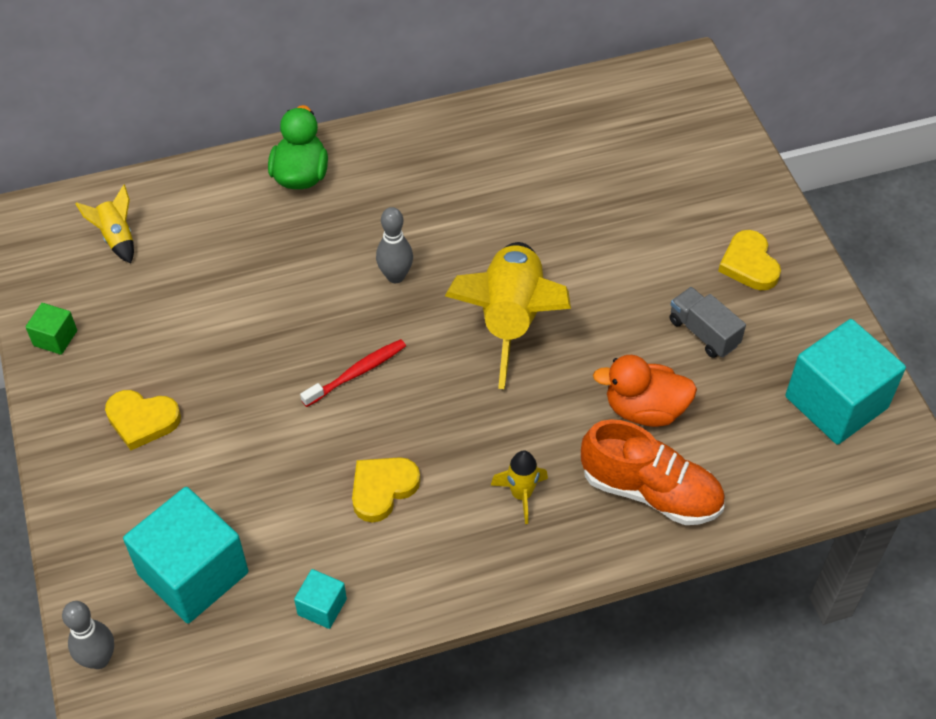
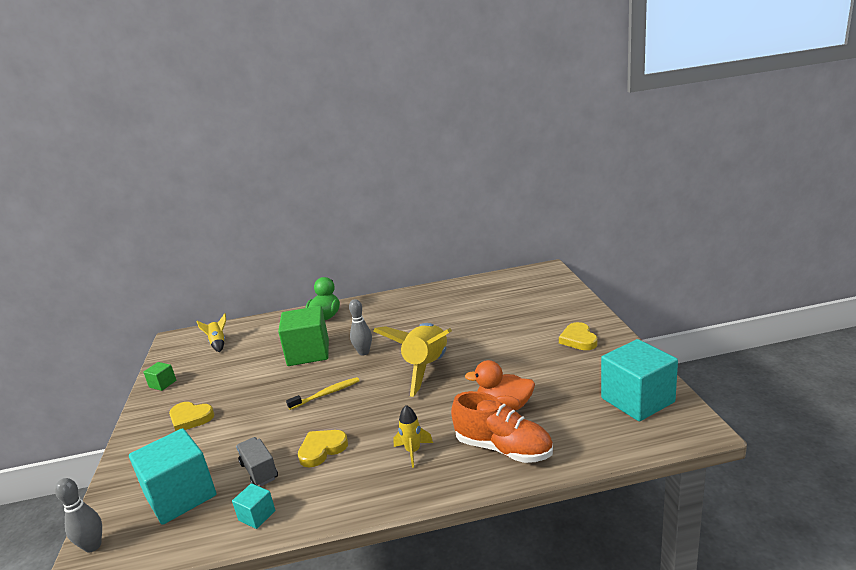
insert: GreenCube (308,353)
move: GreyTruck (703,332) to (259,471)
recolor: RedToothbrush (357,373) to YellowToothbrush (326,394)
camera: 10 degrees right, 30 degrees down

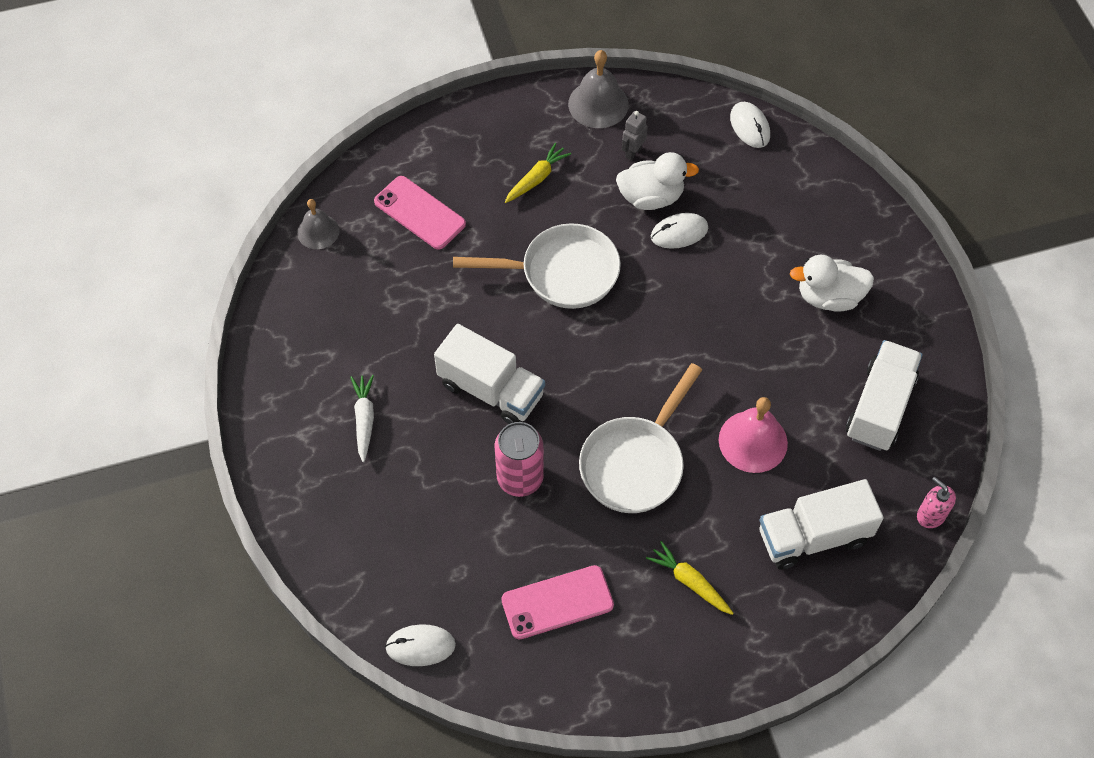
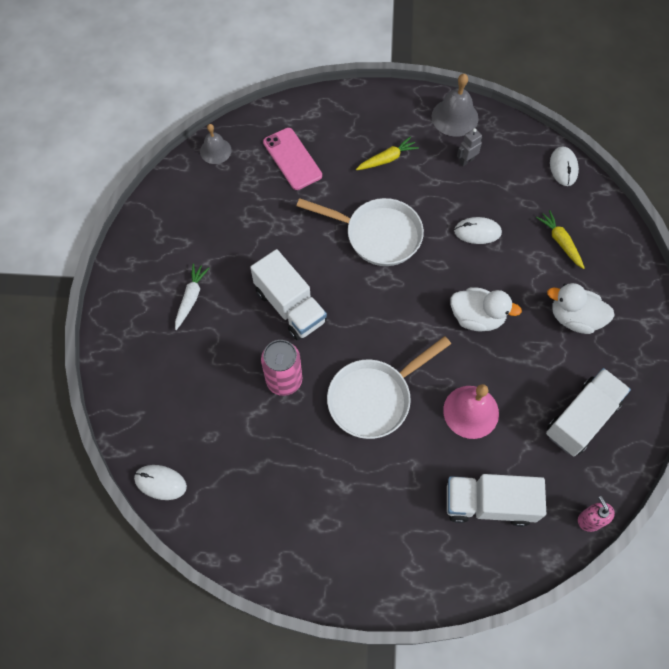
delete: PinkPhone (557,602)
move: WhiteDuck (651,197) to (477,317); YellowCarrot (690,582) to (560,242)
camera: 20 degrees right, 5 degrees up

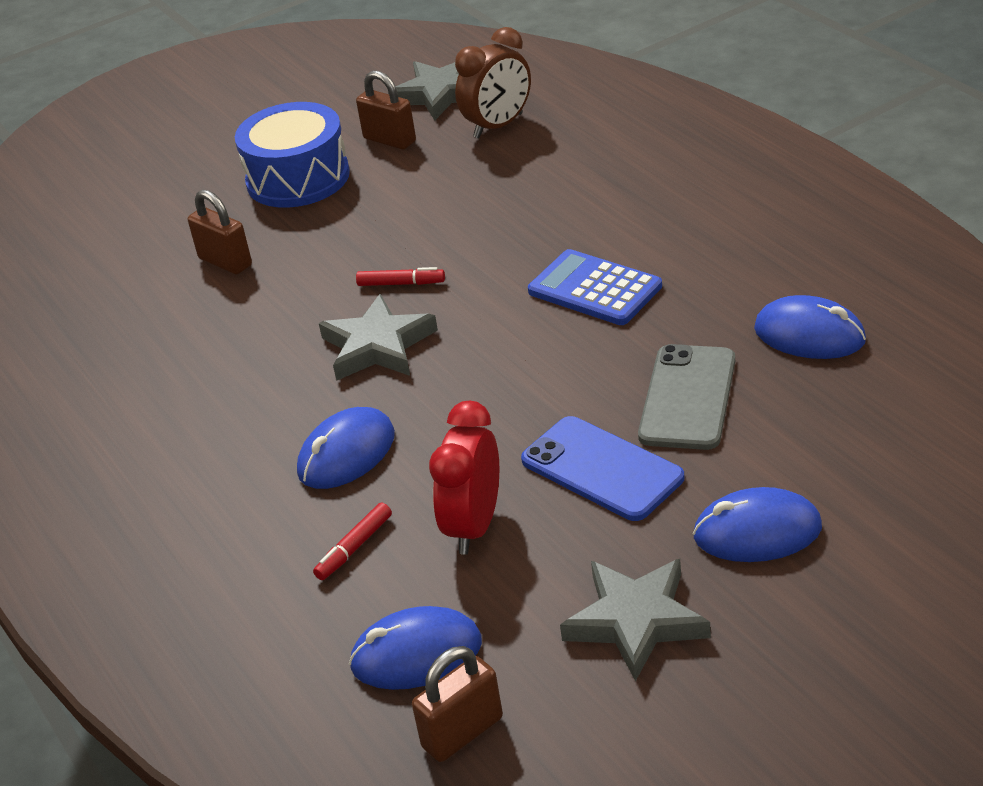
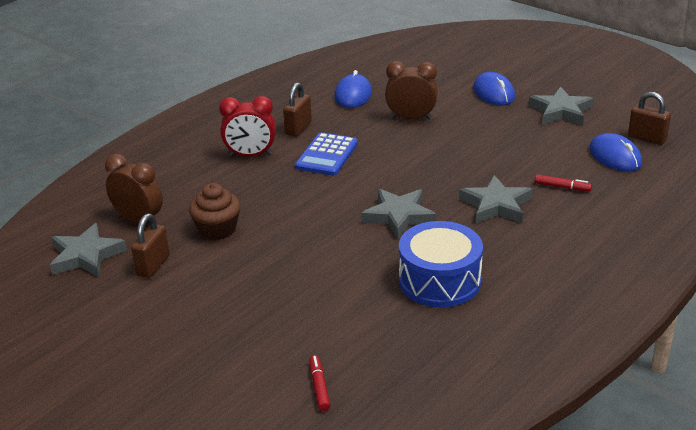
delete: BluePhone (602,469)
insert: BrownCupcake (217,229)
move: RedClock (474,526) to (250,155); BrownPadlock (225,262) to (298,128); RedMarker (401,283) to (319,387); BlueDrum (298,178) to (439,281)
replace: GreyPhone (688,398) to BrownClock (411,118); BlueMouse (346,454) to GreyStar (496,205)
camera: 110 degrees left, 5 degrees down

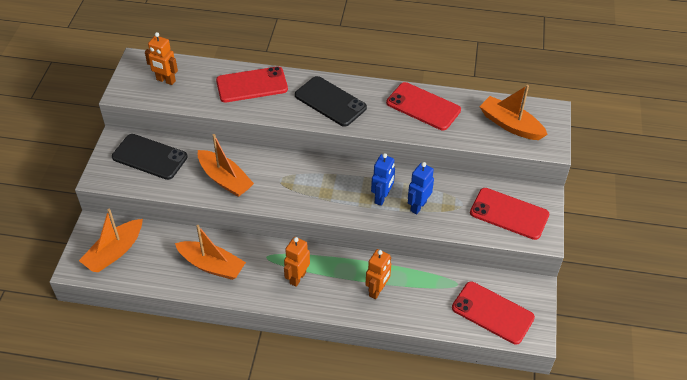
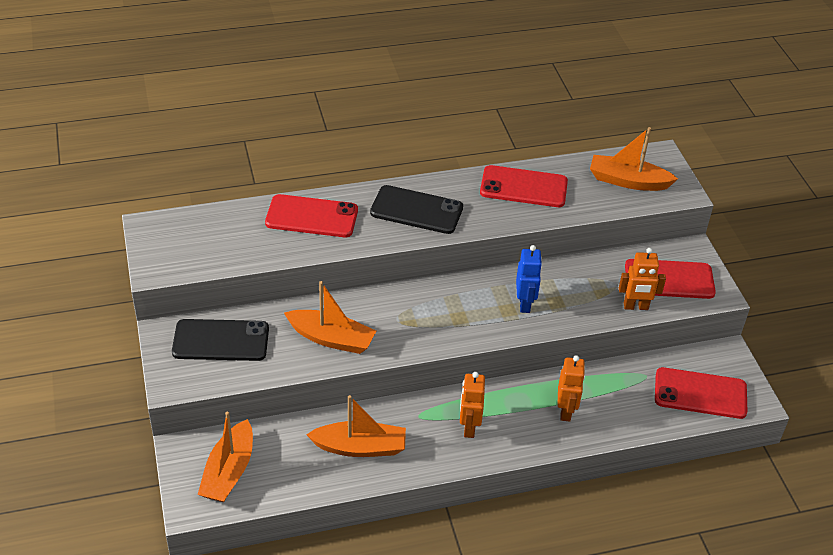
delete: BlueRobot (418,206)
move: OrangeRobot (165,80) to (636,307)
rotate: RedPhone (252,85) = (312,217) 45 degrees clockwise
camera: 25 degrees left, 5 degrees down

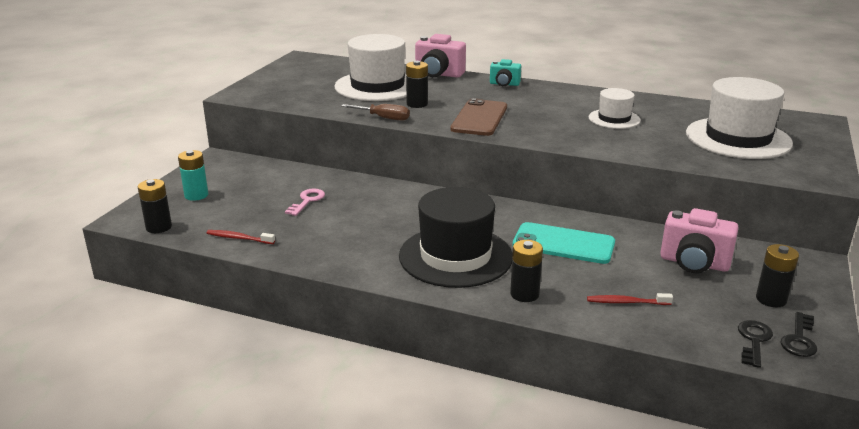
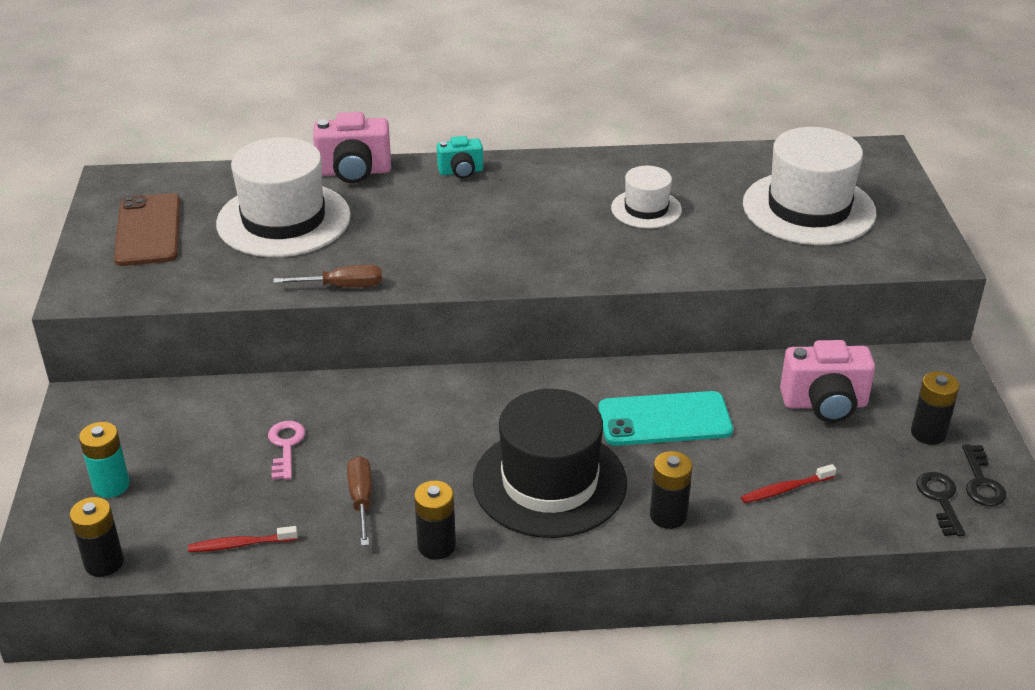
insert: BrownScrewdriver (361,500)
move: BrownPhone (479,118) to (148,230); BlackBattery (417,104) to (436,546)
camera: 25 degrees left, 10 degrees up

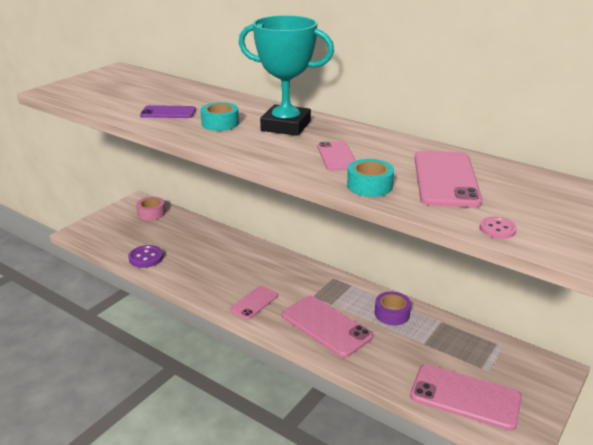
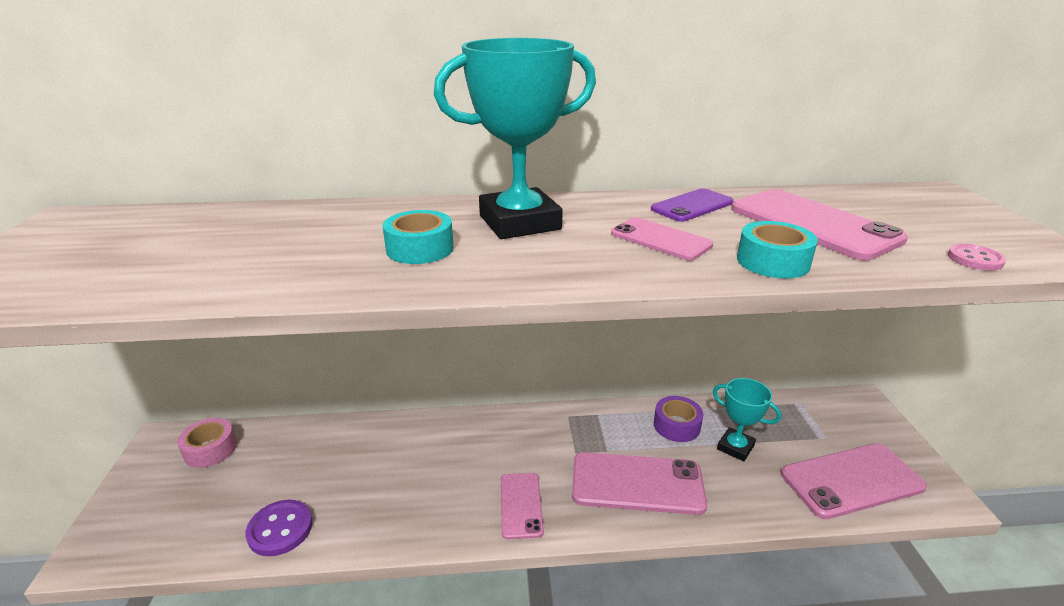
insert: TurquoiseTrophy (735,447)
move: PurplePhone (168,112) to (692,206)
camera: 40 degrees left, 0 degrees up

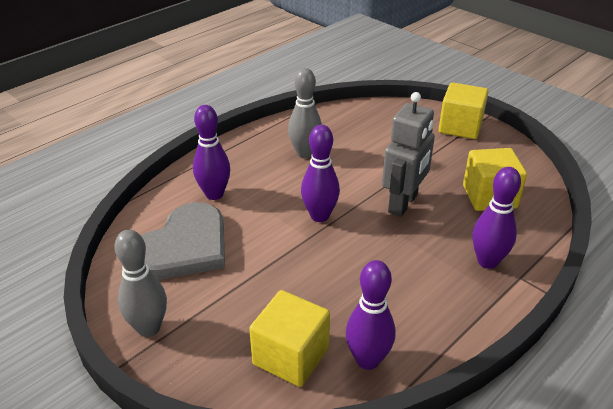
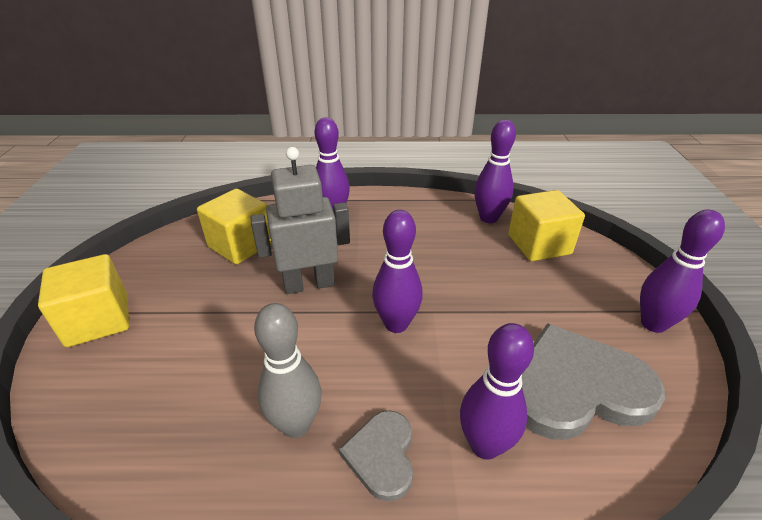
insert: GreyHeart (382,455)
recolor: GreyBowlingPin (149,328) to PurpleBowlingPin (653,324)
camera: 135 degrees left, 0 degrees up

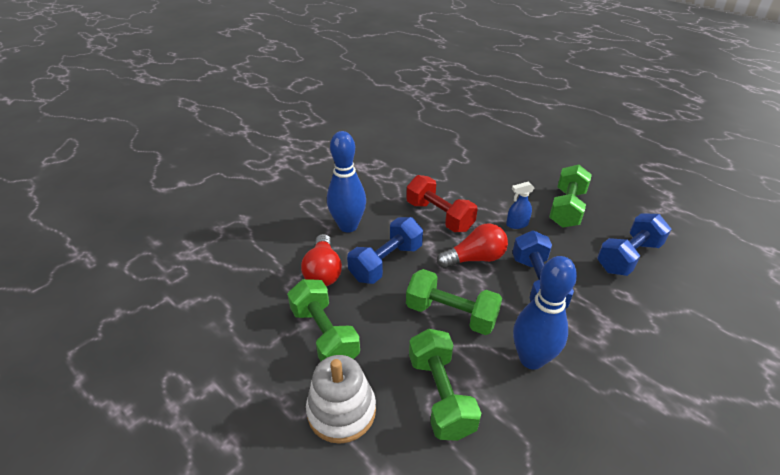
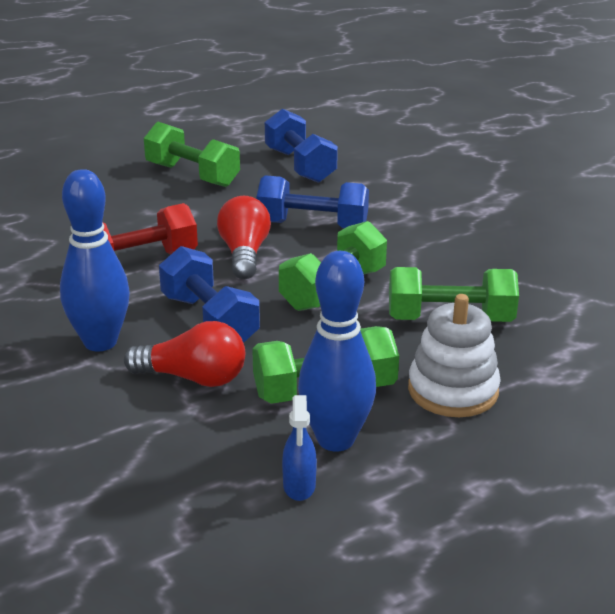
move: BlueSprayBottle (517,224) to (299,486); BlueBowlingPin (531,359) to (335,439)
camera: 75 degrees left, 10 degrees down

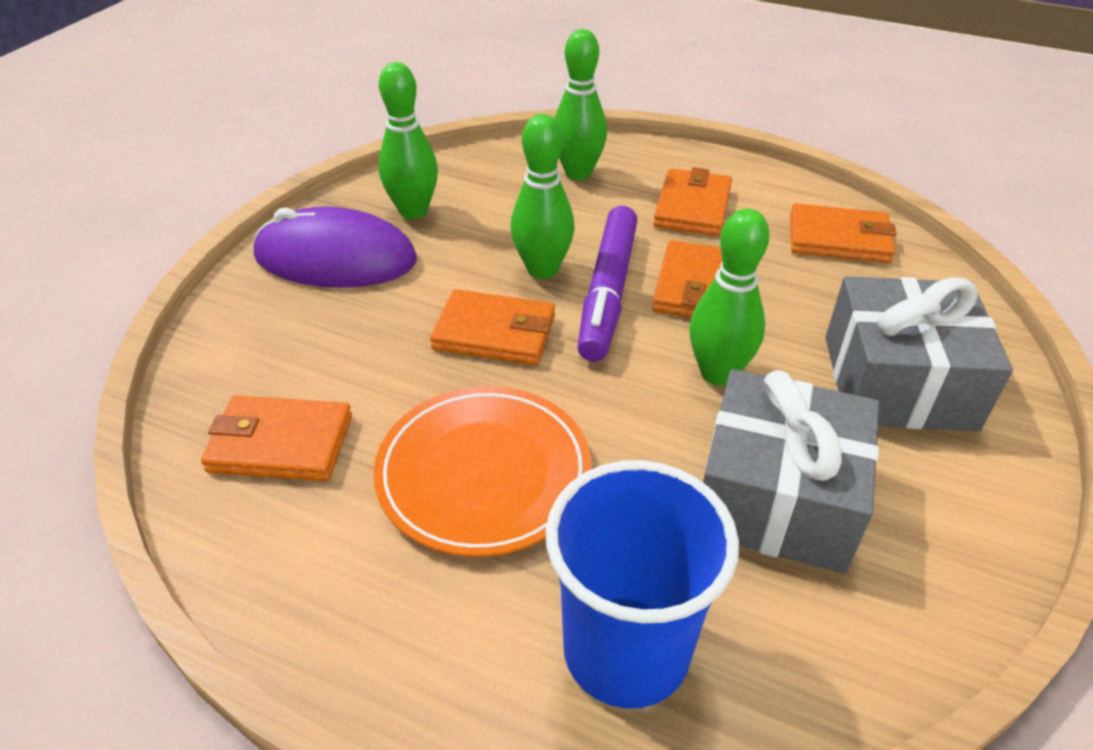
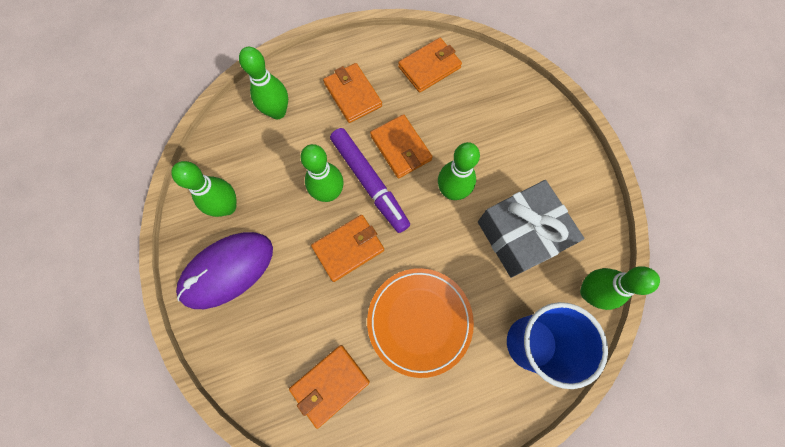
delete: GreyGift (898,382)
insert: GreenBowlingPin (589,292)
camera: 45 degrees left, 30 degrees up

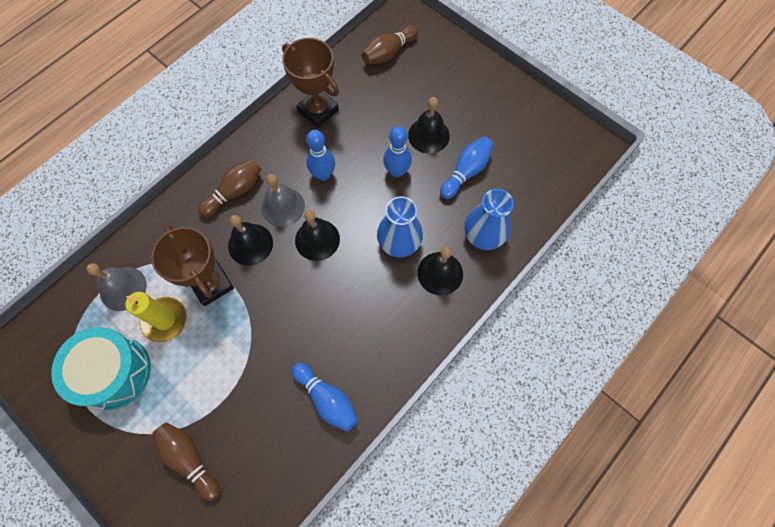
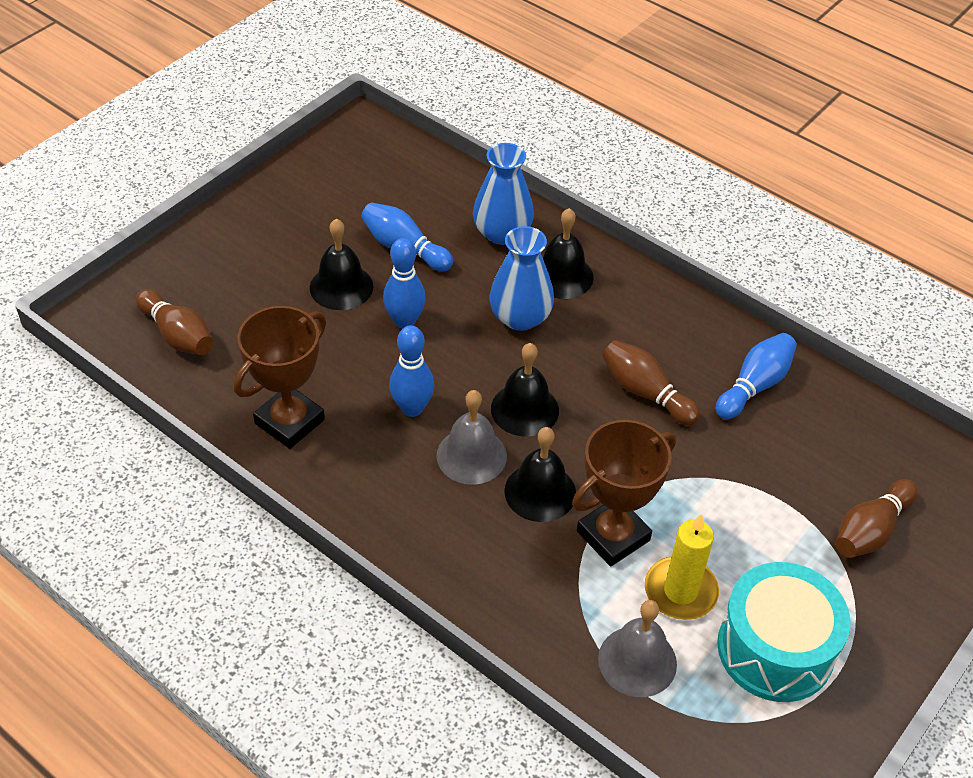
move: BrownBowlingPin (235,192) to (645,392)
camera: 95 degrees left, 20 degrees down

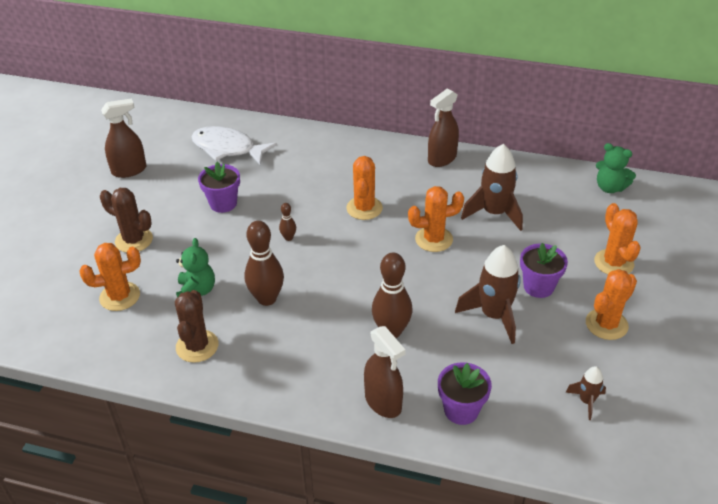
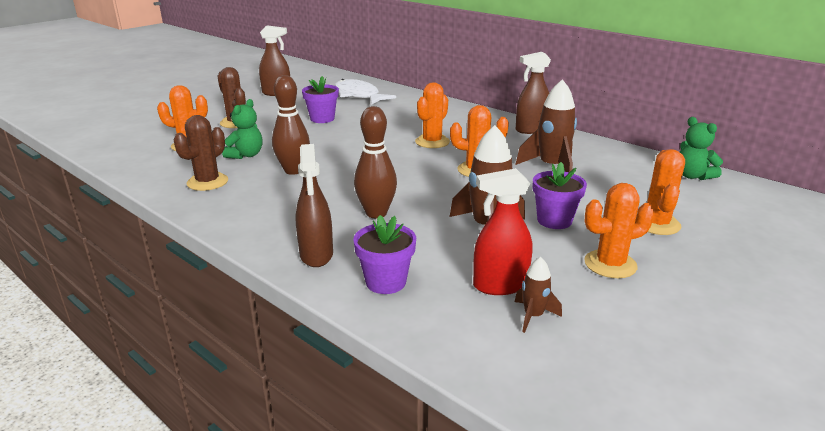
delete: BrownBowlingPin (288,238)
insert: RedSprayBottle (500,285)
camera: 25 degrees right, 15 degrees down

